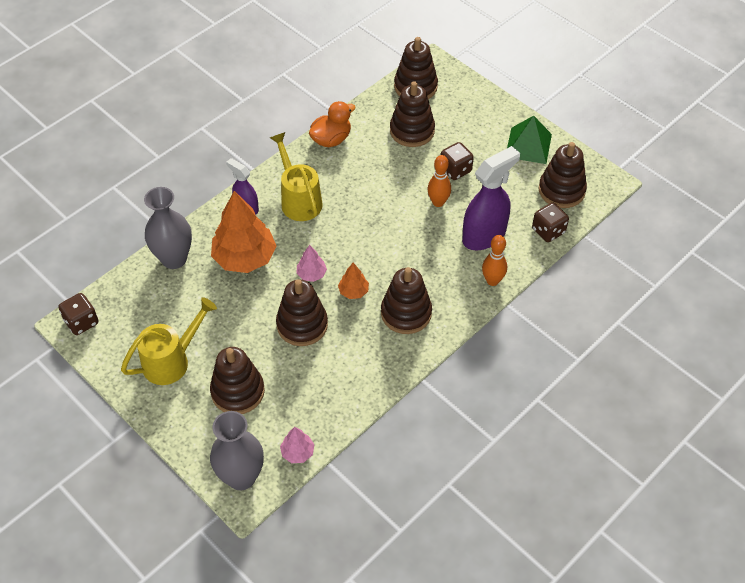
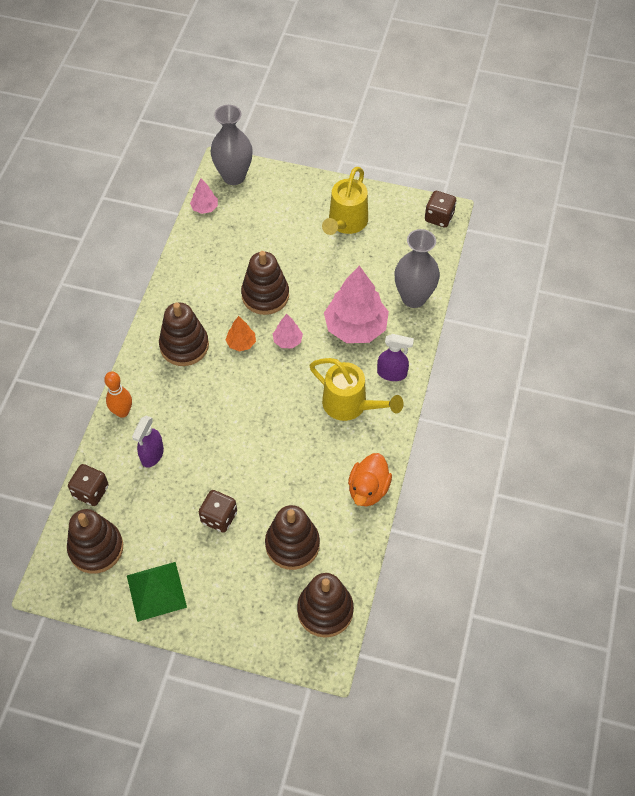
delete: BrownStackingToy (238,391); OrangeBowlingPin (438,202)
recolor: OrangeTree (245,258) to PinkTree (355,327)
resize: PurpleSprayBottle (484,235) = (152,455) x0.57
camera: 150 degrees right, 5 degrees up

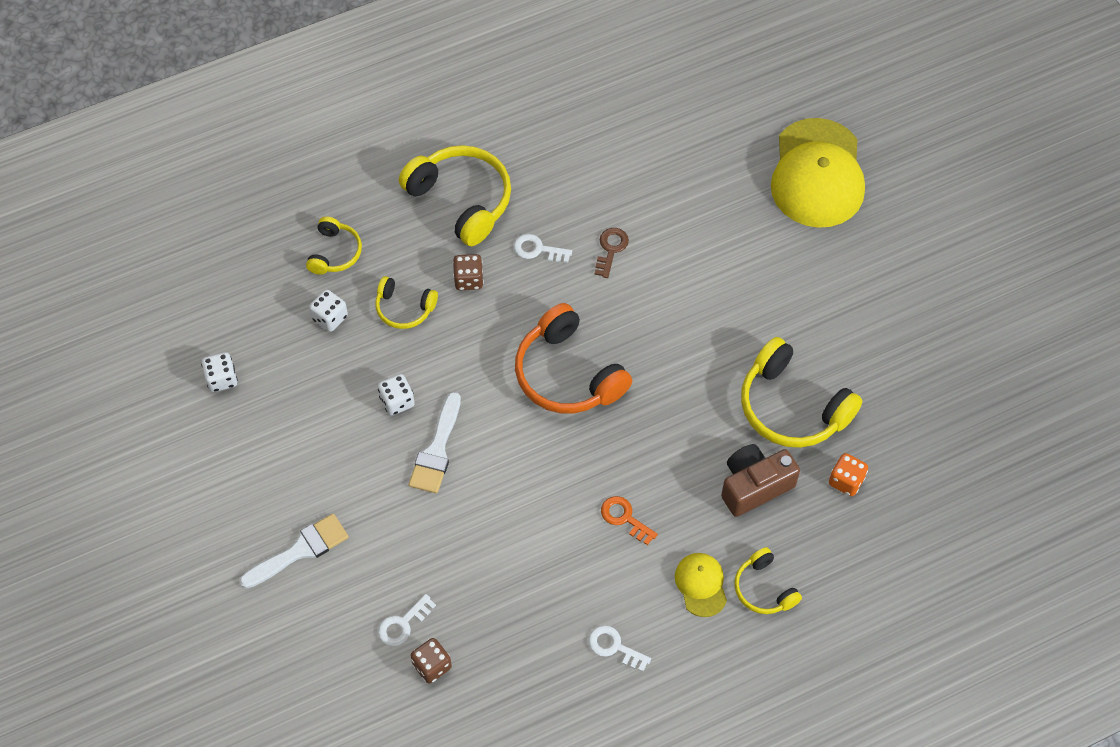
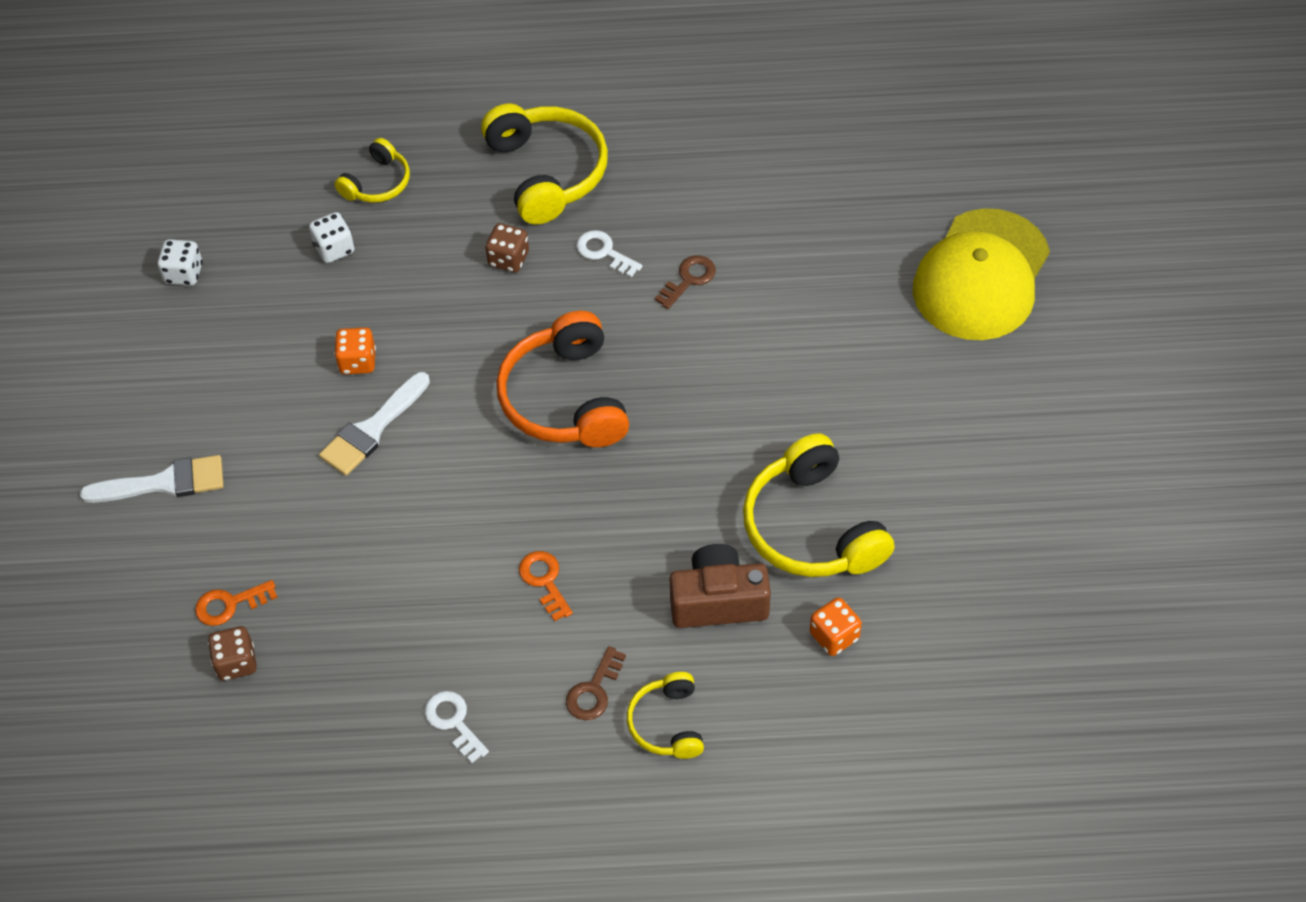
delete: YellowHeadphones (404,308)
replace: YellowCap (701,585) to BrownKey (594,690)
recolor: WhiteKey (403,624) to OrangeKey (230,604); WhiteDice (397,401) to OrangeDice (358,362)
camera: 25 degrees right, 5 degrees down

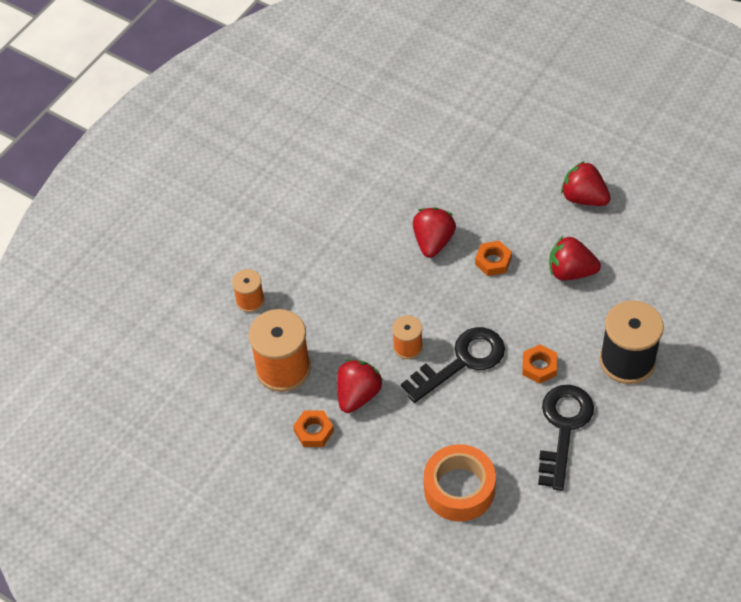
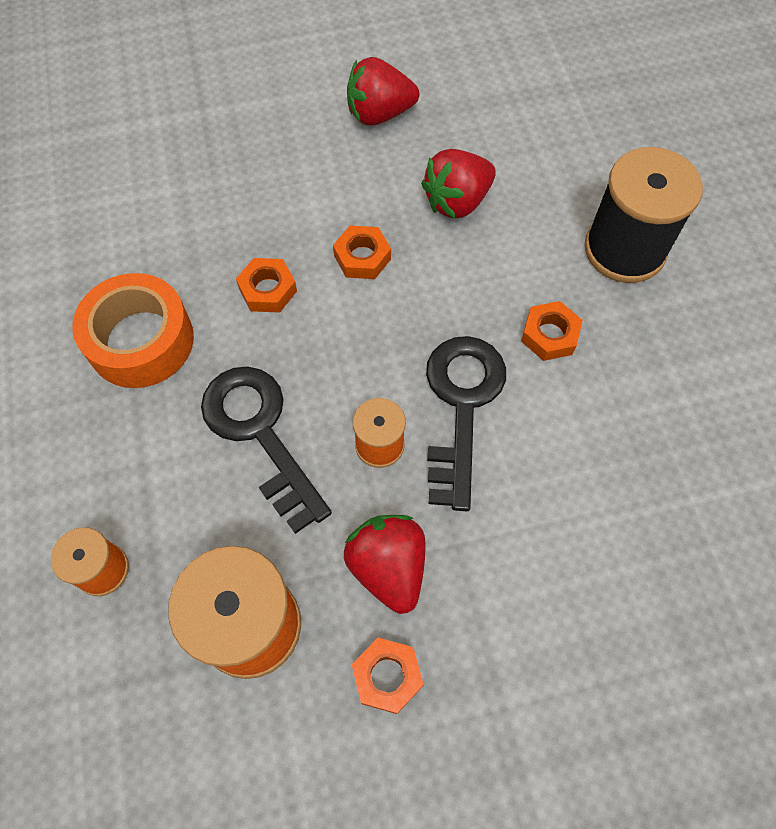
move: OrangeTape (459,489) to (141,341); BlackKey (563,428) to (260,434)
replace: RedStrawberry (433,242) to OrangeNut (268,290)
camera: 50 degrees left, 10 degrees up

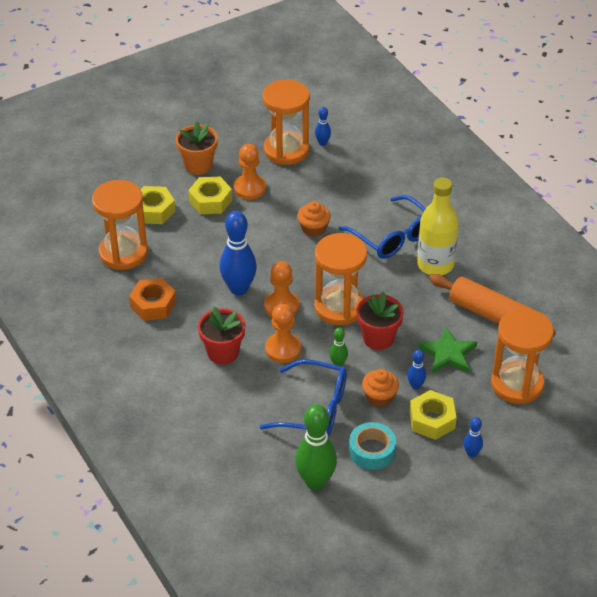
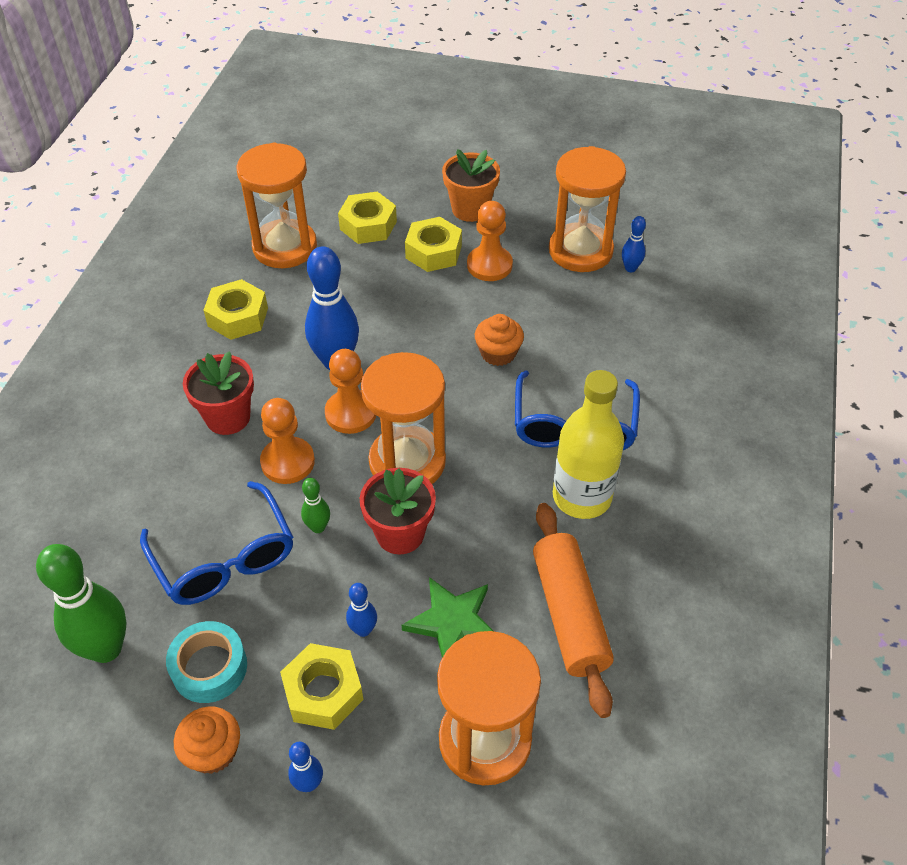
move: OrangeCupcake (379,397) to (213,751)
recolor: OrangeNut (153,305) to YellowNut (238,317)
camera: 45 degrees right, 5 degrees up

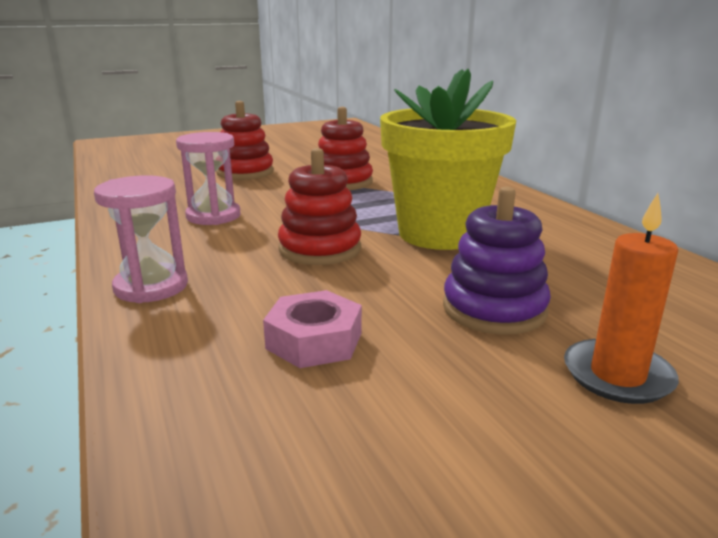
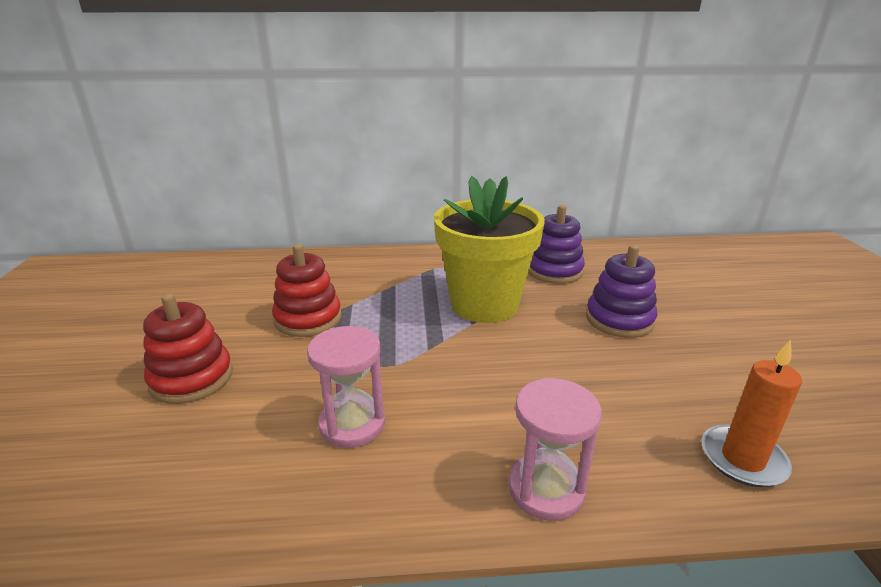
delete: PinkNut (314,340); RedStackingToy (320,249)
insert: PurpleStackingToy (554,271)
move: OrangeCandle (617,375) to (742,459)
camera: 70 degrees left, 5 degrees up

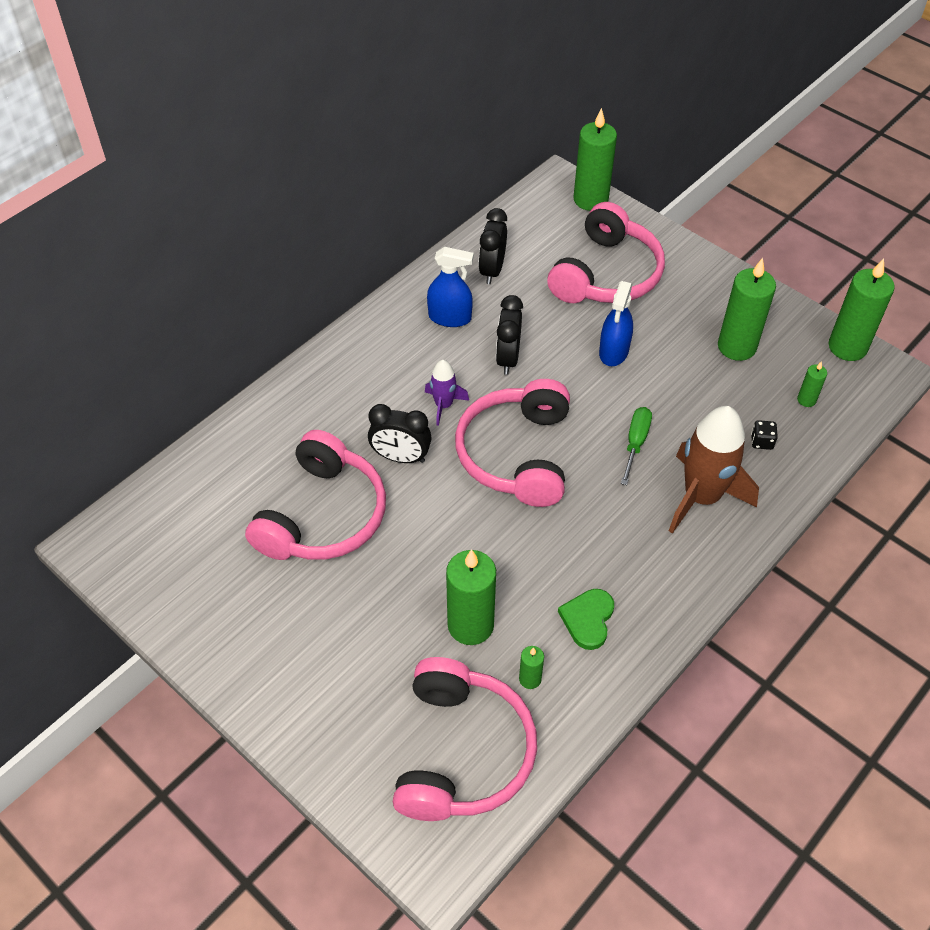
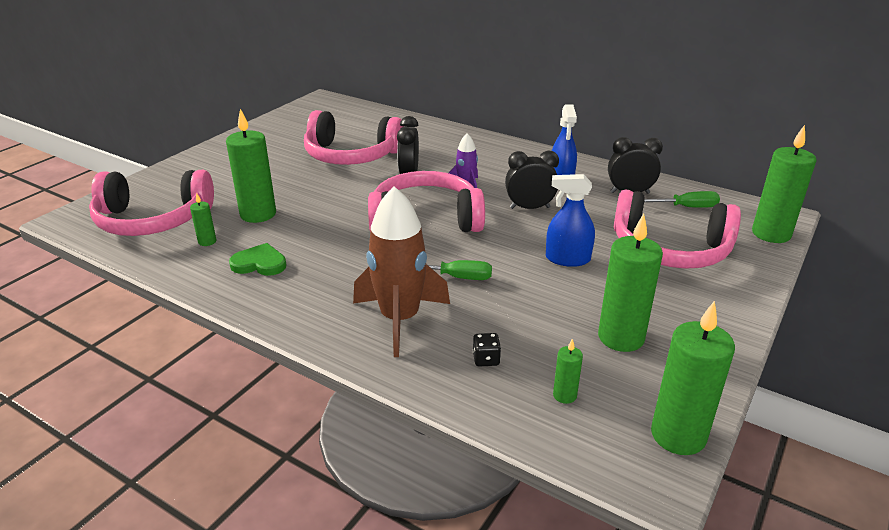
insert: GreenScrewdriver (687,207)
camera: 80 degrees right, 20 degrees down

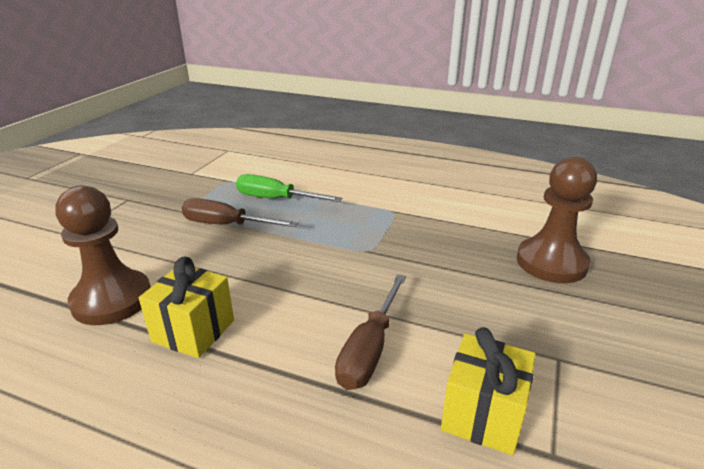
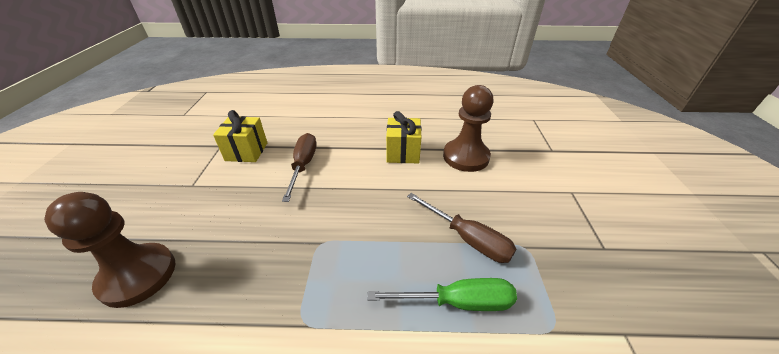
rotate: BrownScrewdriver (226,225) = (467,238) 45 degrees clockwise
camera: 160 degrees right, 10 degrees up

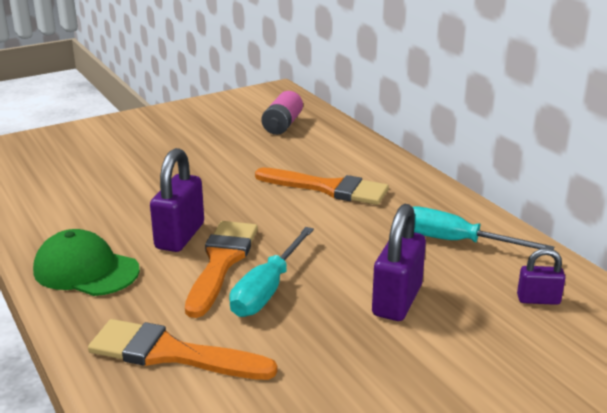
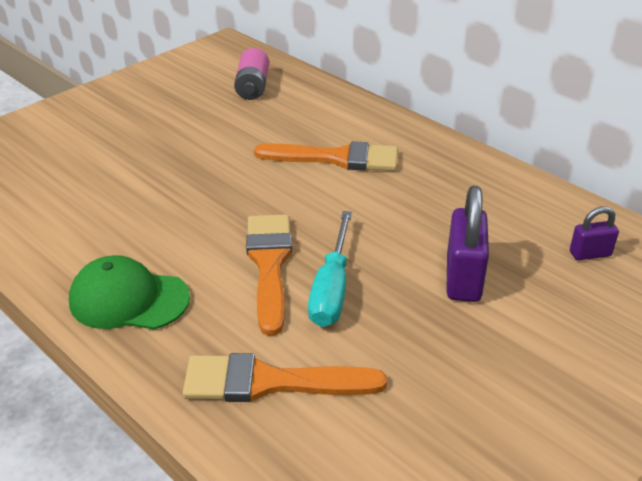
delete: PurplePadlock (180,236); TurquoiseScrewdriver (455,241)
camera: 15 degrees left, 10 degrees up

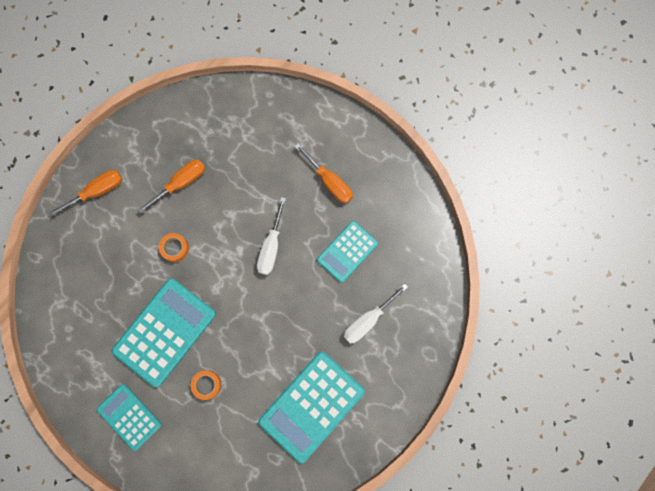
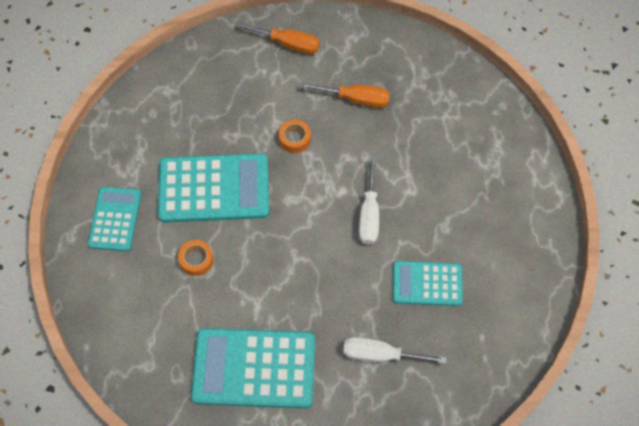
delete: OrangeScrewdriver (329,182)
rotate: WhiteScrewdriver (271,247) = (369,215) 60 degrees counterclockwise
camera: 50 degrees right, 15 degrees down

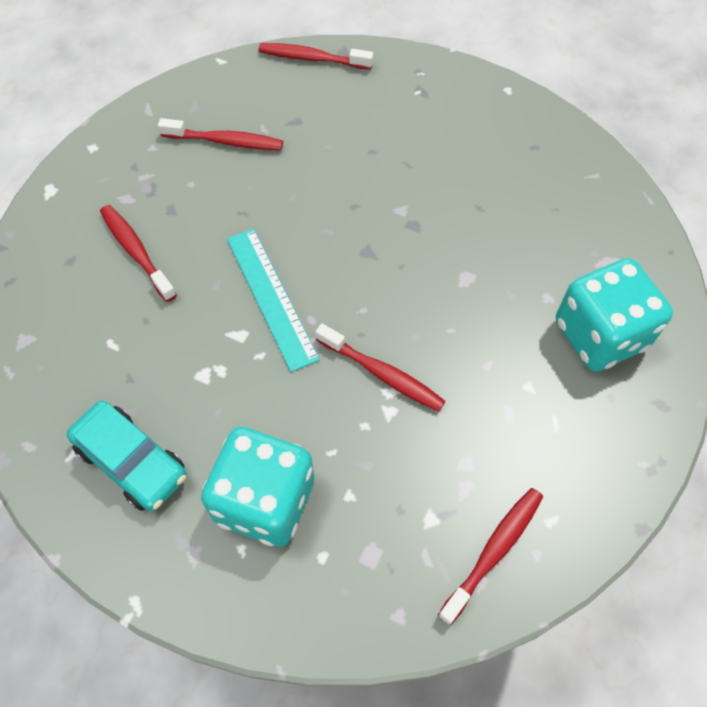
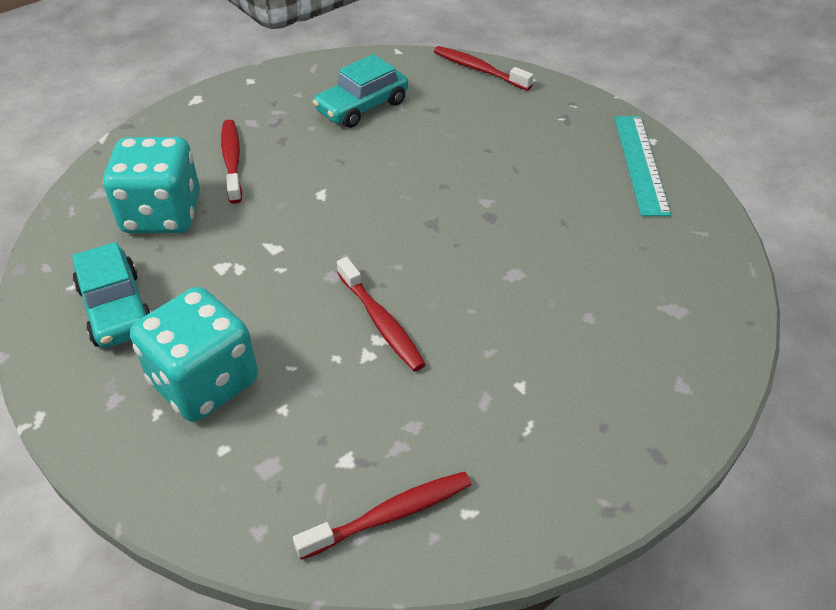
move: TurquoiseDice (600,335) to (162,214); TurquoiseRuler (271,297) to (640,164)
replace: RedToothbrush (226,141) to TurquoiseCar (362,106)
camera: 25 degrees right, 15 degrees down

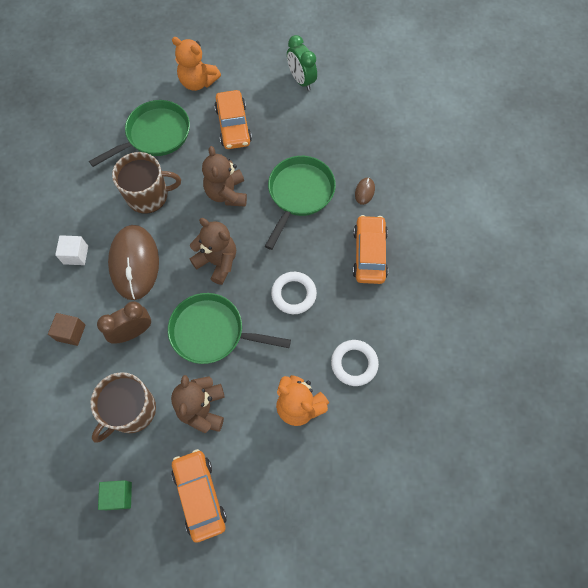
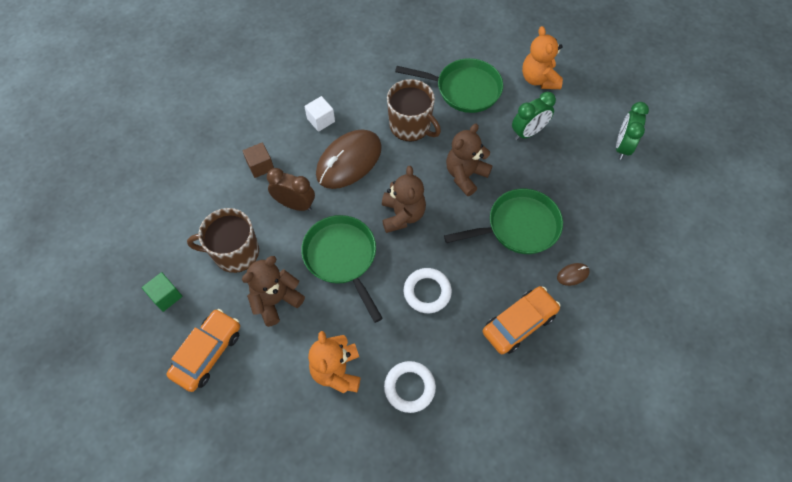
replace: OrangeCar (233,125) to GreenClock (528,132)
camera: 50 degrees right, 5 degrees down

